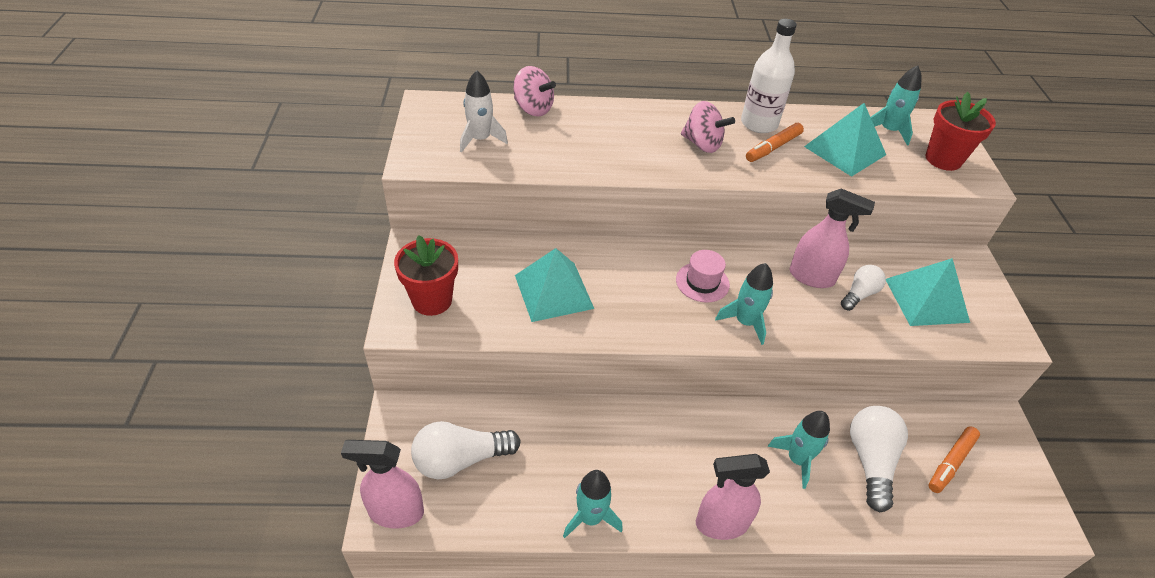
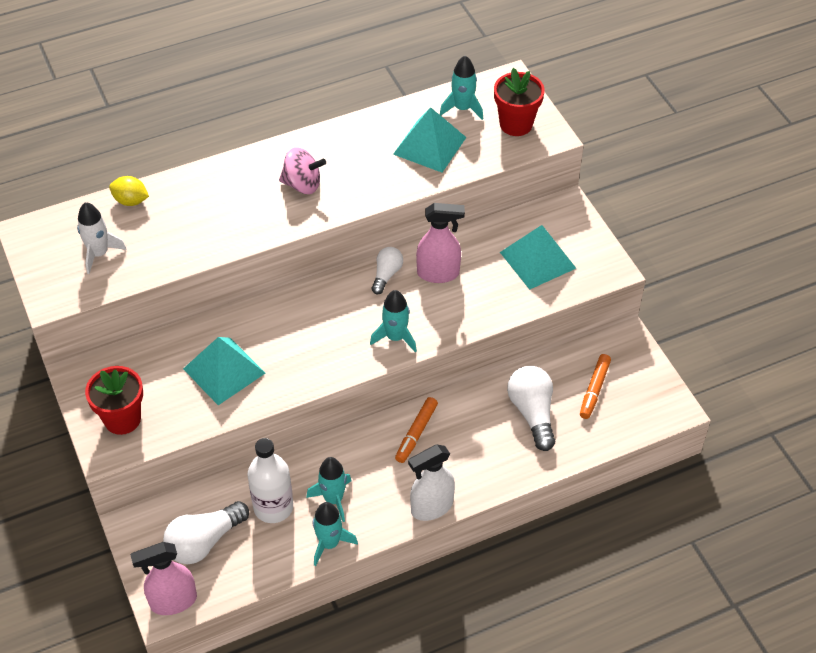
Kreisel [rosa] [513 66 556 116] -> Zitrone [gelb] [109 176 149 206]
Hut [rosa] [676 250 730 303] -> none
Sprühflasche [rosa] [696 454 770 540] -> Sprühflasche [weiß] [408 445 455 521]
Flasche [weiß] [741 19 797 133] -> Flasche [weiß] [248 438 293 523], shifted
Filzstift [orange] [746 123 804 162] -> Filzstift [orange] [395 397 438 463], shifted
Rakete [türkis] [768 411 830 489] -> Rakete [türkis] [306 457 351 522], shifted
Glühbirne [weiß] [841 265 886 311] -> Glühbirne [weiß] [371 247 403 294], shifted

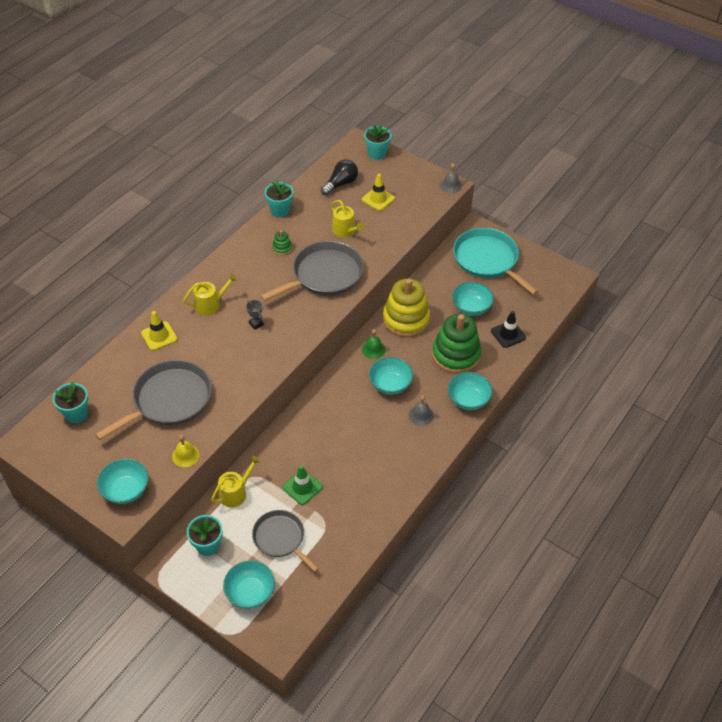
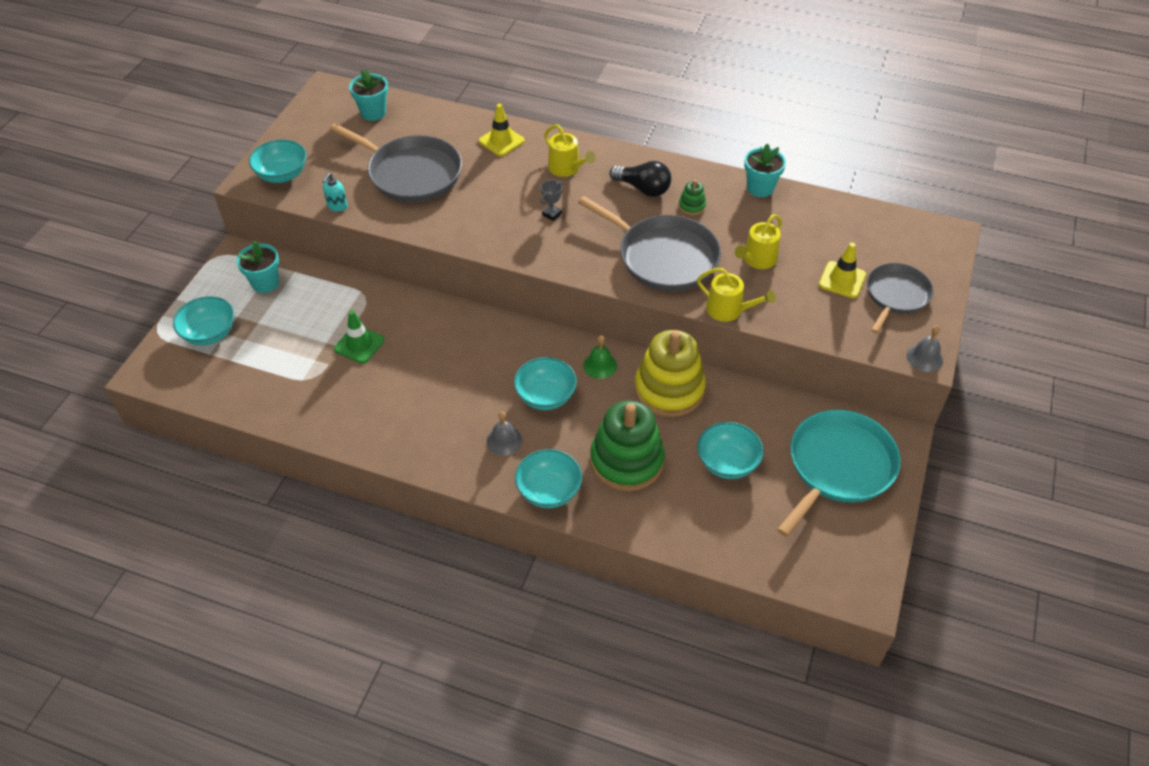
Glocke [gelb] [172 435 200 467] -> Seifenspender [türkis] [322 173 347 212]
Gießkanne [gelb] [211 456 261 508] -> Gießkanne [gelb] [697 268 775 322], shifted
Pfanne [grau] [252 510 319 572] -> Pfanne [grau] [867 263 934 333], shifted
Glühbirne [schwarz] [321 159 358 196] -> Glühbirne [schwarz] [609 161 671 197], shifted
Blumentopf [türkis] [364 124 391 160] -> none
Leitkegel [schwarz] [491 311 526 348] -> none

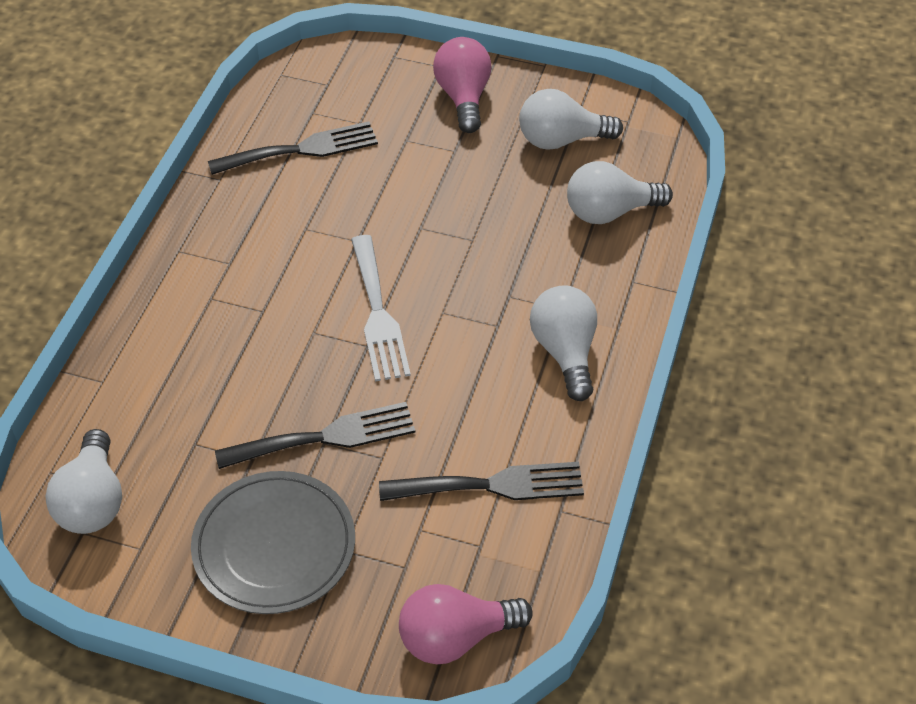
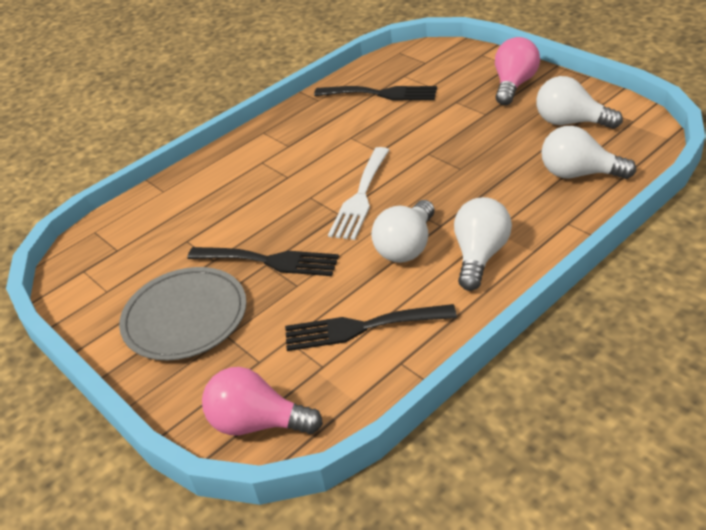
Glühbirne [weiß] [45 429 122 534] -> Glühbirne [weiß] [371 200 435 263], shifted
Gabel [schwarz] [379 462 584 501] -> Gabel [schwarz] [285 304 457 351], 150 degrees clockwise

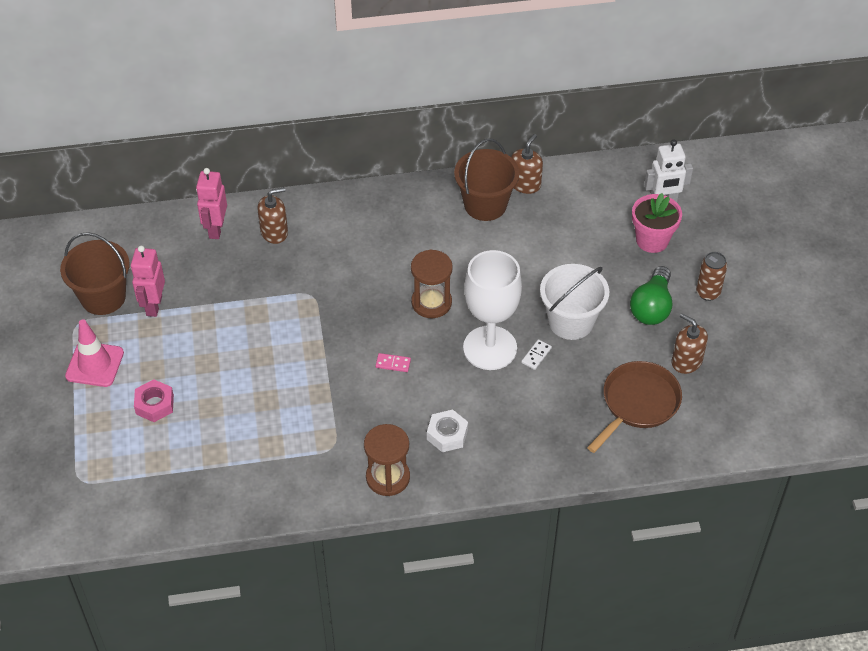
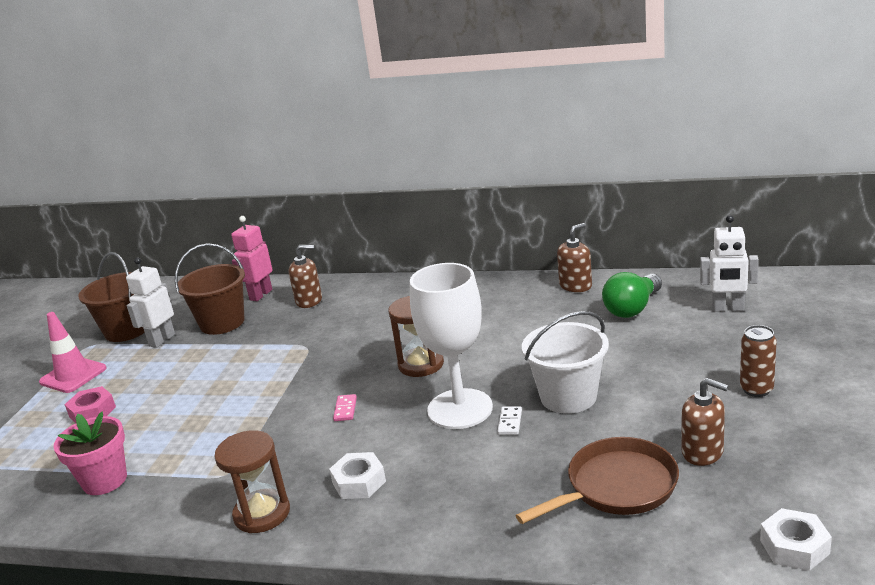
Roboter [rosa] [131 245 165 317] -> Roboter [weiß] [126 257 175 348]
Dominostein [rosa] [376 353 411 372] -> Dominostein [rosa] [333 394 357 421], 60 degrees clockwise
Eimer [braun] [454 139 519 221] -> Eimer [braun] [175 243 245 335], shifted
Dominostein [weiß] [521 339 552 370] -> Dominostein [weiß] [498 406 522 435], 45 degrees counterclockwise
Glühbirne [grün] [630 266 672 325] -> Glühbirne [grün] [602 272 662 318], shifted
Blumentopf [rosa] [632 193 682 253] -> Blumentopf [rosa] [54 412 127 495], shifted
Seifenspender [braun] [672 313 708 374] -> Seifenspender [braun] [682 378 729 466], 150 degrees clockwise
none -> Sechskantmutter [weiß] [760 508 832 571]

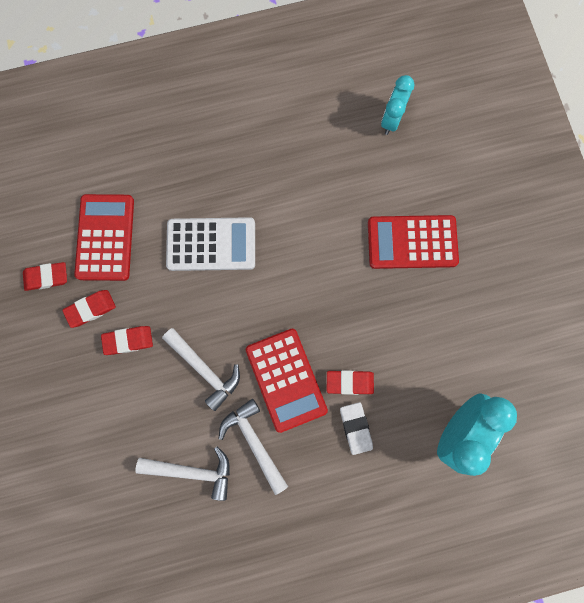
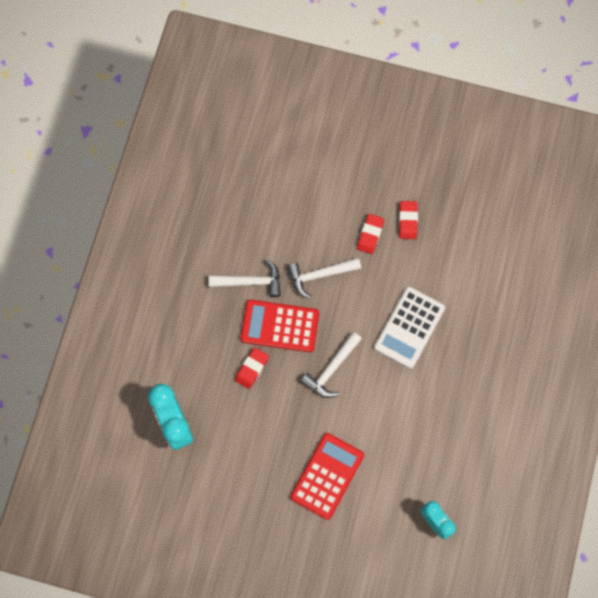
Radiergummi [rot] [23 262 67 291] -> none
Taschenrechner [rot] [74 194 134 281] -> none
Hammer [weiß] [136 446 230 501] -> Hammer [weiß] [300 332 362 398], shifted
Radiergummi [weiß] [340 402 373 455] -> none

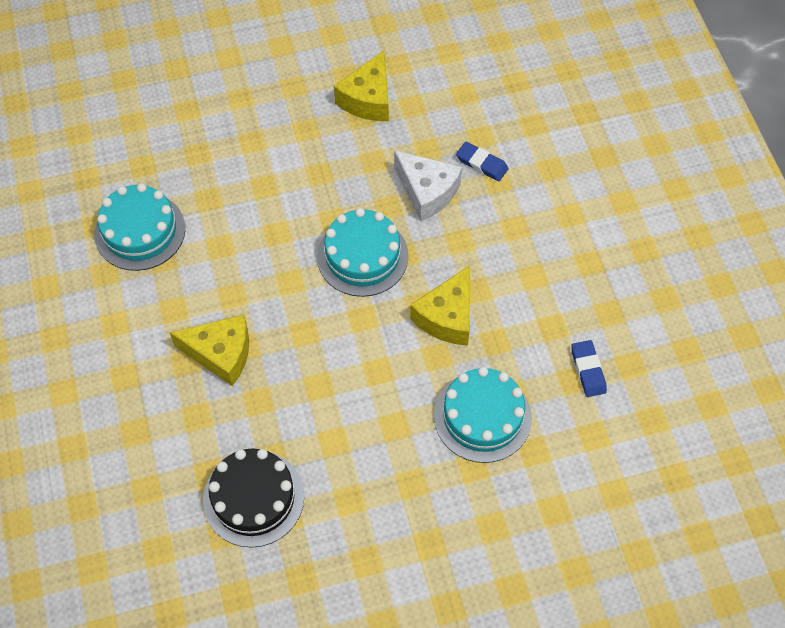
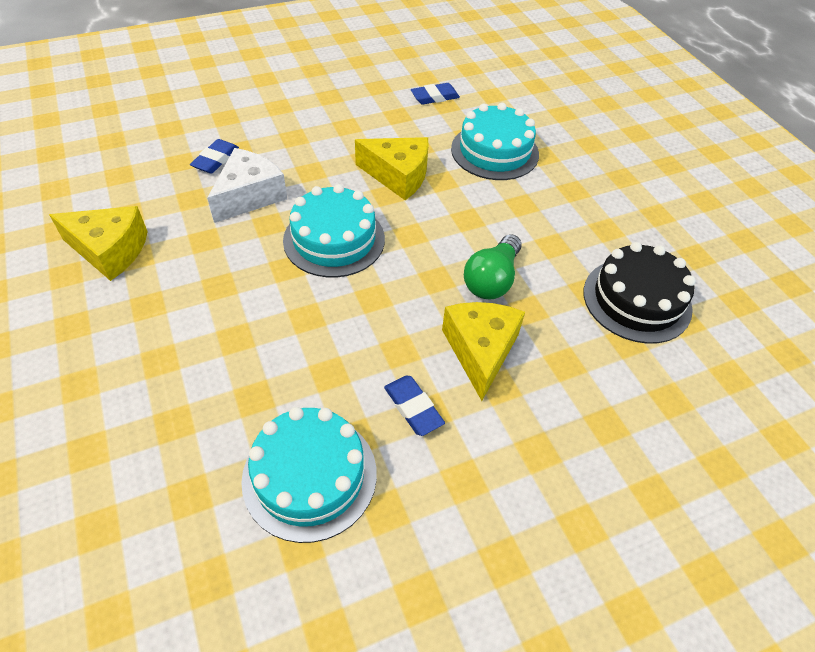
none -> Radiergummi [blau] [384 376 445 436]
none -> Glühbirne [grün] [464 234 522 300]

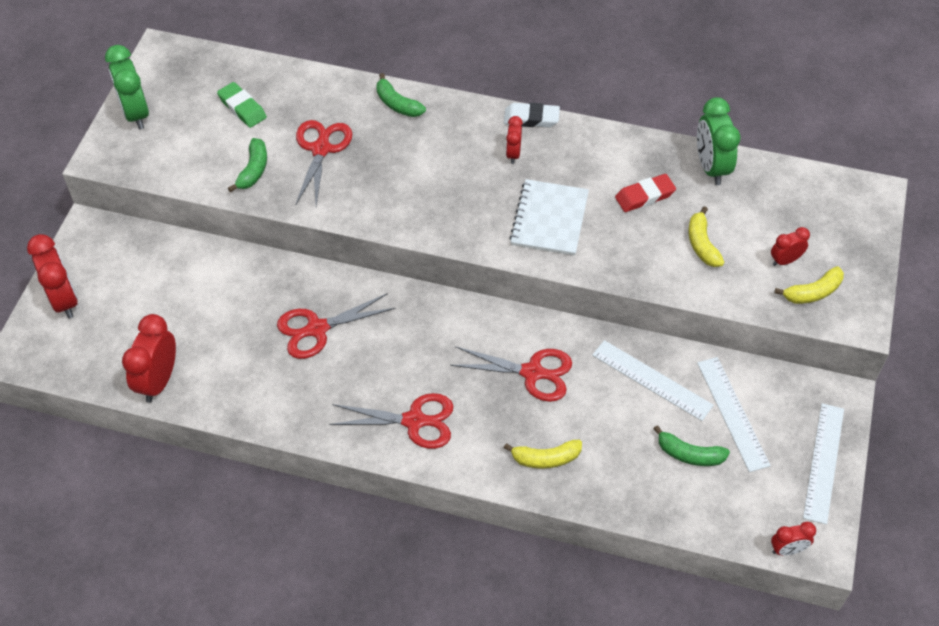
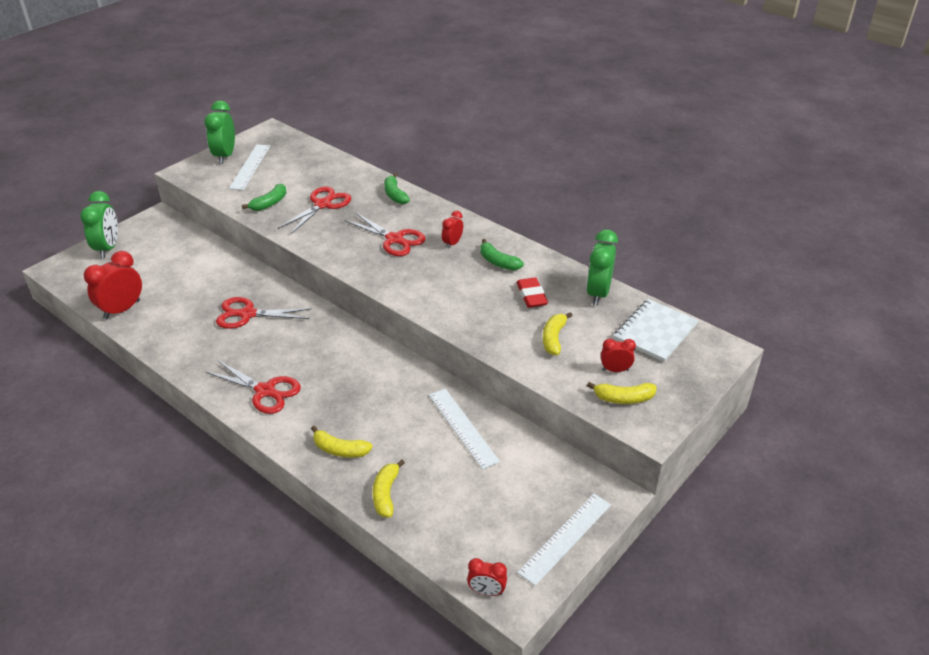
Wecker [rot] [27 234 78 319] -> Wecker [grün] [80 191 118 258]
Radiergummi [grün] [217 82 267 128] -> none
Schere [rot] [450 346 572 402] -> Schere [rot] [345 212 426 256], shifted
Radiergummi [weiß] [504 103 560 127] -> none
Notizbuch [weiß] [509 179 589 256] -> Notizbuch [weiß] [614 299 699 362], shifted
Radiergummi [rot] [615 174 676 212] -> Radiergummi [rot] [516 277 548 308], 75 degrees clockwise
Banane [grün] [653 425 730 466] -> Banane [grün] [480 239 524 270], shifted
Lineal [weiß] [697 357 771 472] -> Lineal [weiß] [229 144 270 190], shifted
none -> Banane [gelb] [373 460 405 518]

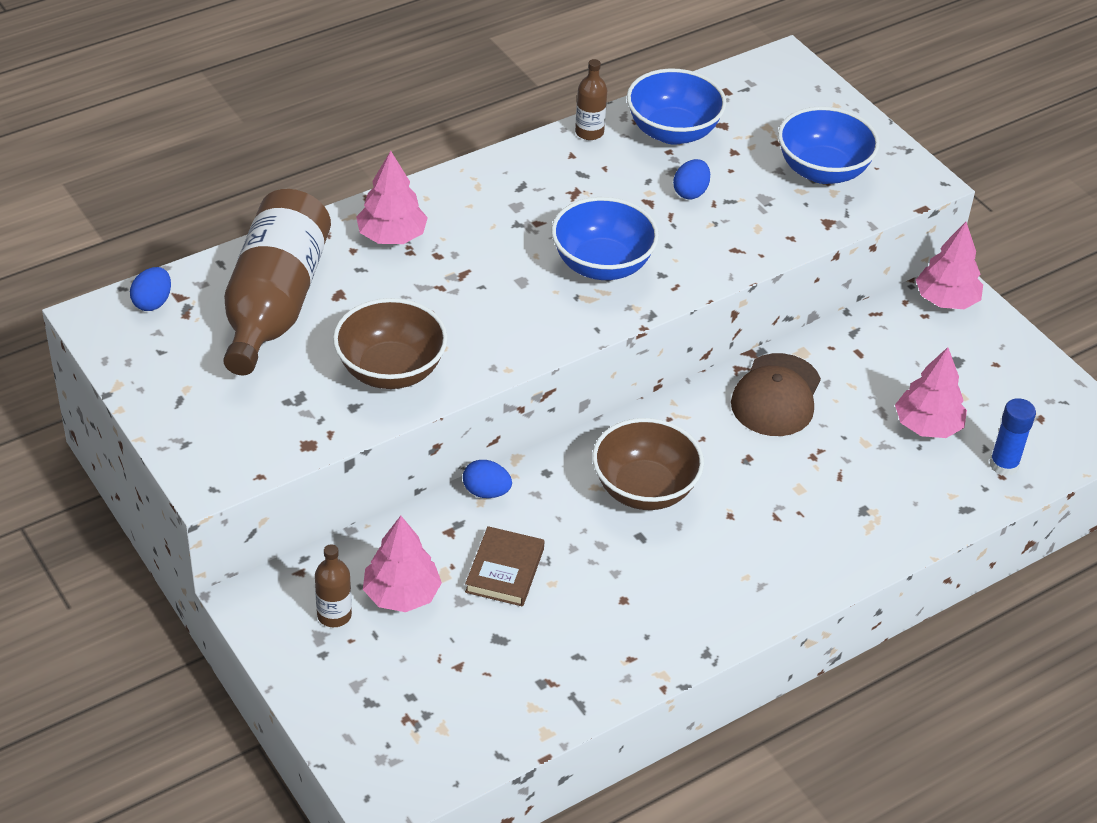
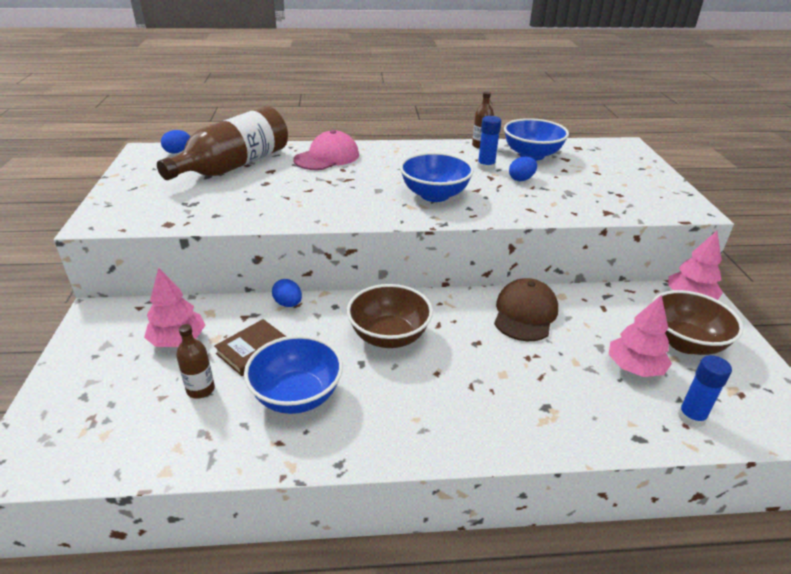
Flasche [braun] [315 544 352 627] -> Flasche [braun] [176 324 215 399], shifted
Schüssel [braun] [333 298 448 389] -> Schüssel [braun] [651 290 744 355], shifted
Baum [rosa] [356 151 428 244] -> Kappe [rosa] [293 130 359 170]
Kappe [braun] [731 353 821 436] -> Kappe [braun] [494 278 558 341], 150 degrees clockwise
Schüssel [blau] [778 106 880 184] -> Schüssel [blau] [244 335 343 414], shifted
none -> Klebestift [blau] [477 116 501 171]

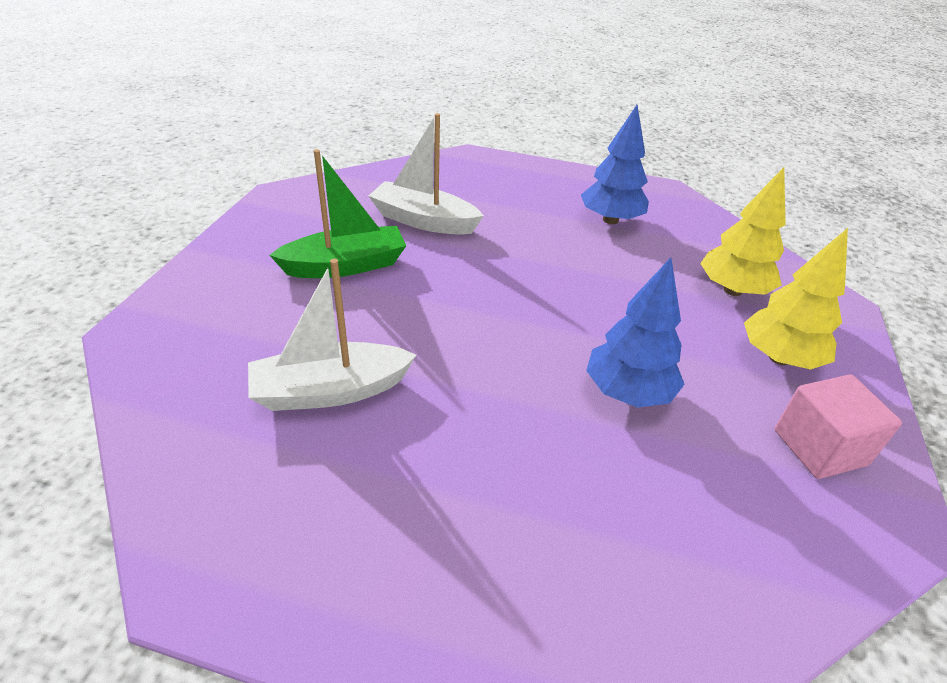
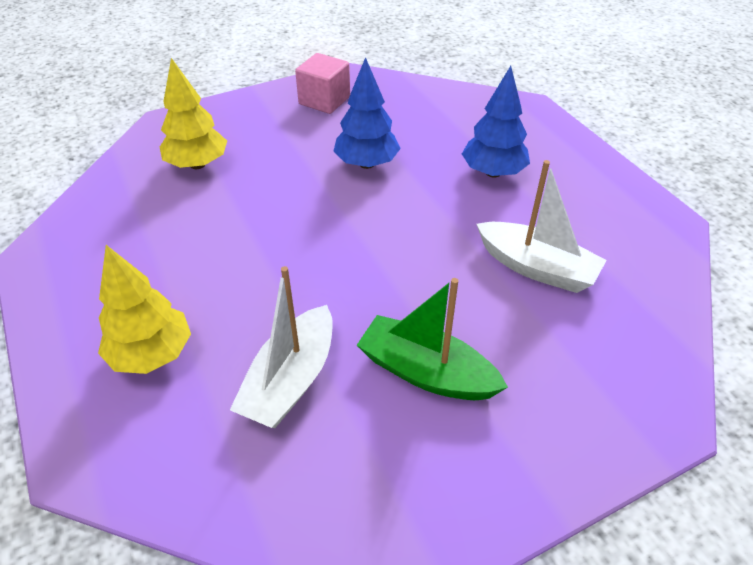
Boot [weiß] [369 113 484 235] -> Boot [weiß] [230 266 333 428], 45 degrees clockwise
Baum [blau] [581 105 649 224] -> Baum [blau] [462 66 530 178], shifted
Baum [gelb] [744 228 848 370] -> Baum [gelb] [98 245 191 374], shifted

